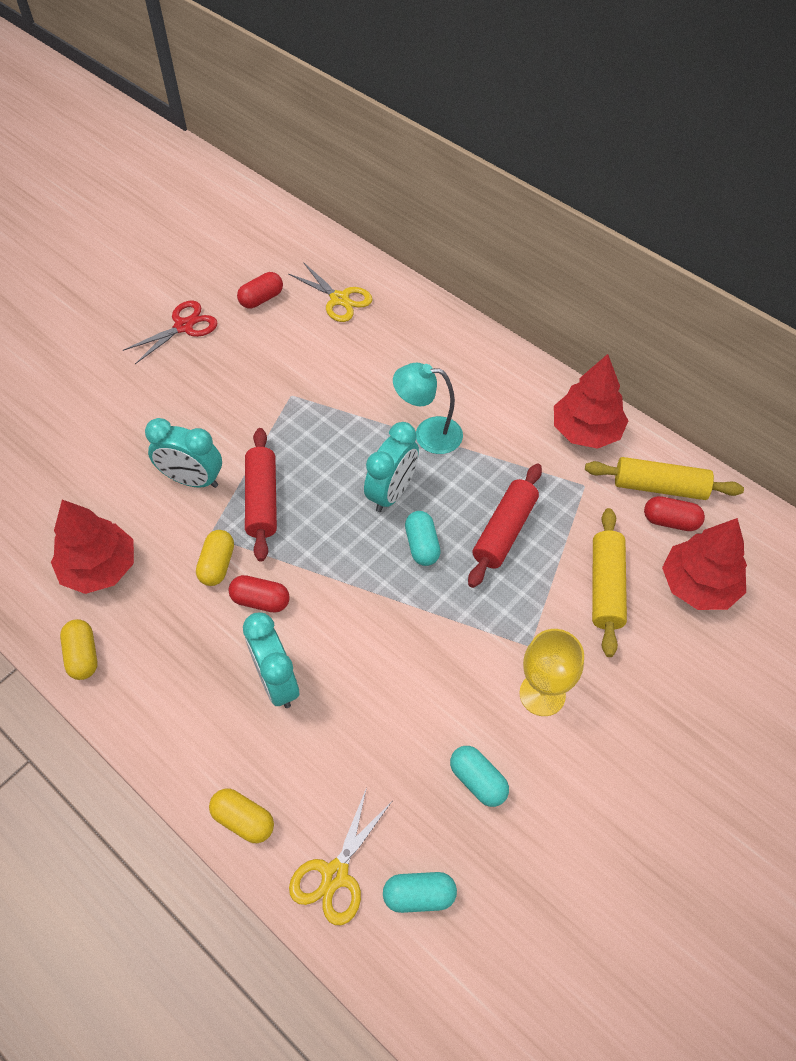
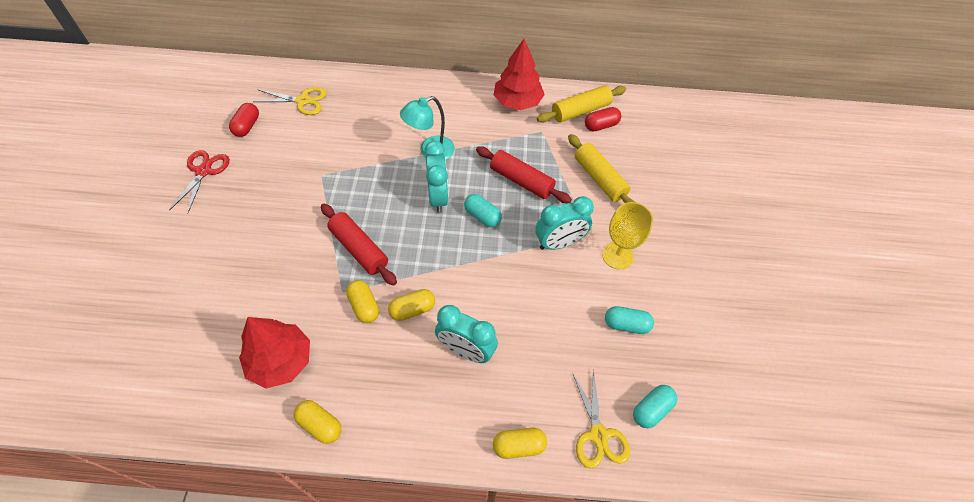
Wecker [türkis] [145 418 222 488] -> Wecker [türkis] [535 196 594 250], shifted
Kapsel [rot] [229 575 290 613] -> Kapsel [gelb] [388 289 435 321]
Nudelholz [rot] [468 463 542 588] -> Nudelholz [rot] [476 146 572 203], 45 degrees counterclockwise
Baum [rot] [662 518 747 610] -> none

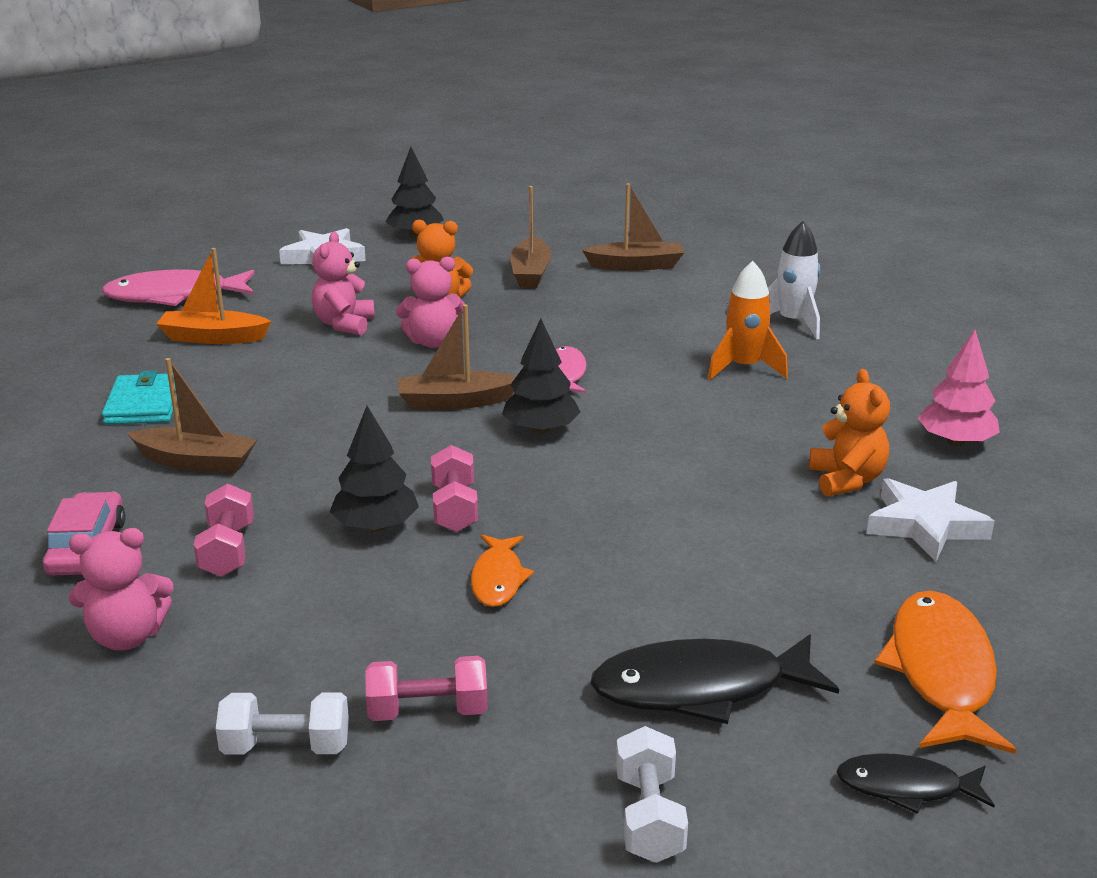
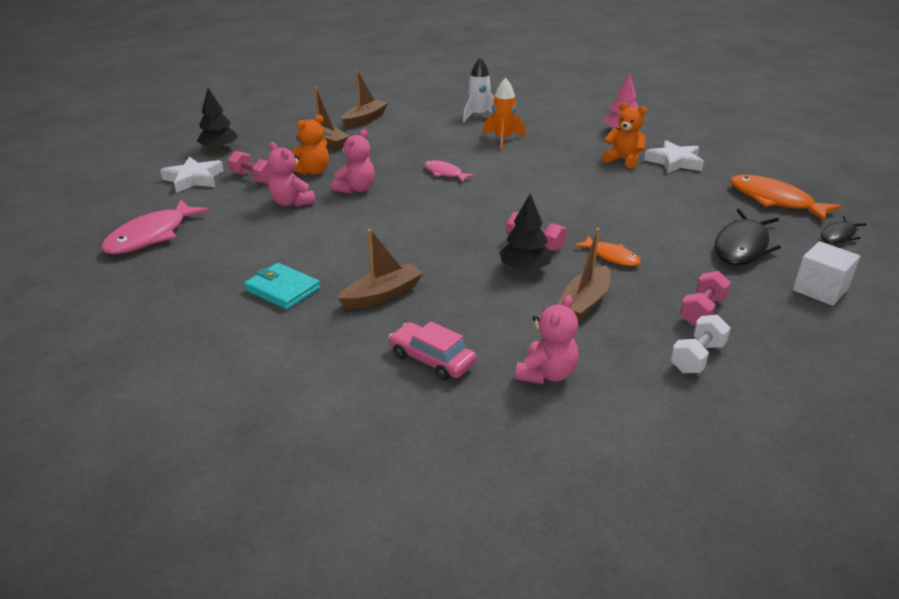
Boot [orange] [156 248 272 344] -> none
Hantel [rosa] [194 483 254 577] -> Hantel [rosa] [228 151 273 184], shifted
Boot [braun] [398 304 516 410] -> Boot [braun] [558 228 611 321], shifted
Baum [schwarz] [502 319 581 434] -> none
Hantel [weiß] [616 726 688 863] -> Kubus [weiß] [793 241 860 306]

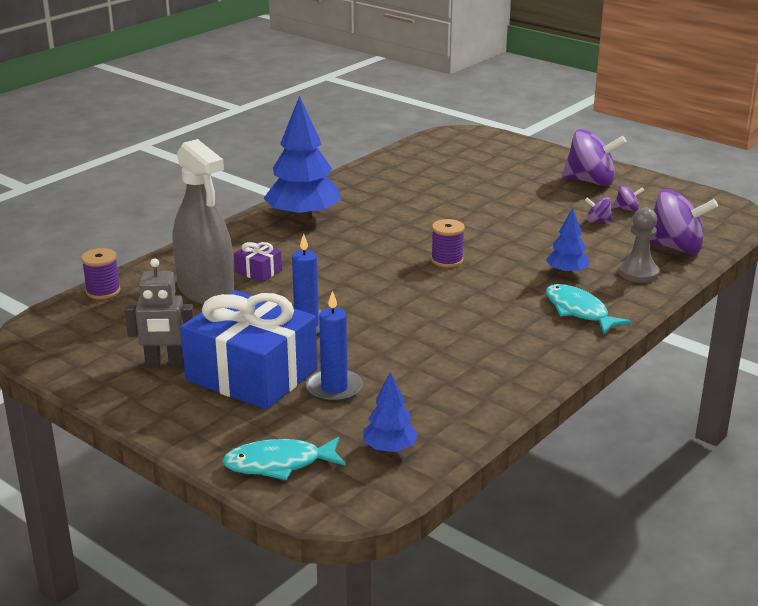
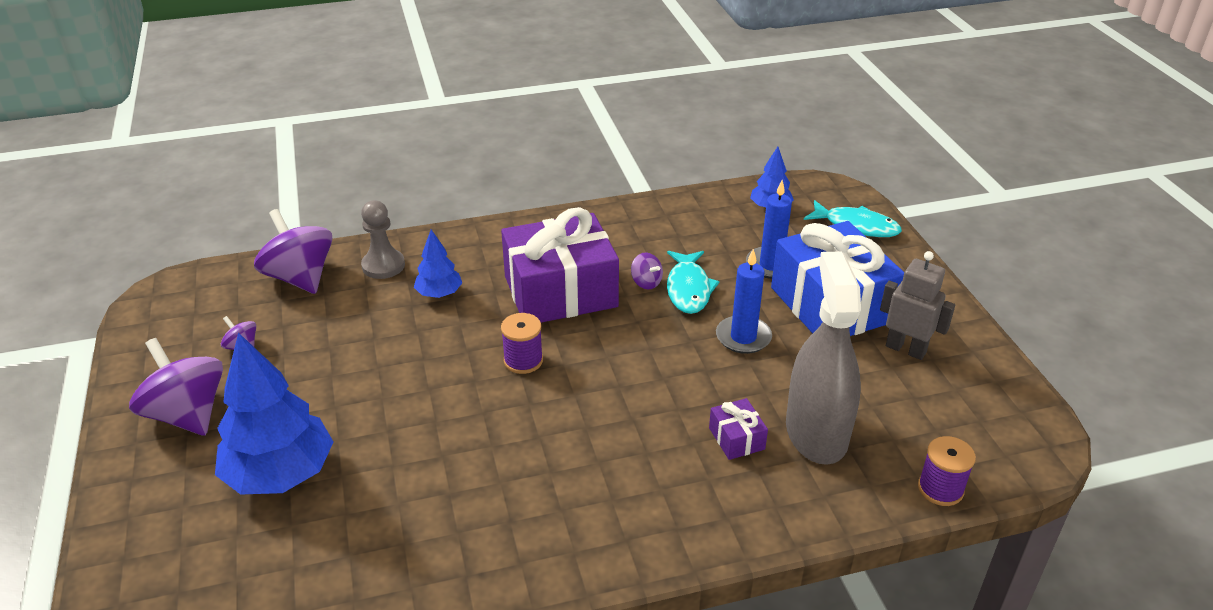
Baum [blau] [264 96 341 221] -> Baum [blau] [215 333 334 495], shifted
Fisch [türkis] [546 284 631 334] -> Fisch [türkis] [667 251 719 314], shifted
Kreisel [lila] [585 197 613 223] -> Kreisel [lila] [631 253 663 289], shifted
none -> Geschenk [lila] [501 207 619 323]

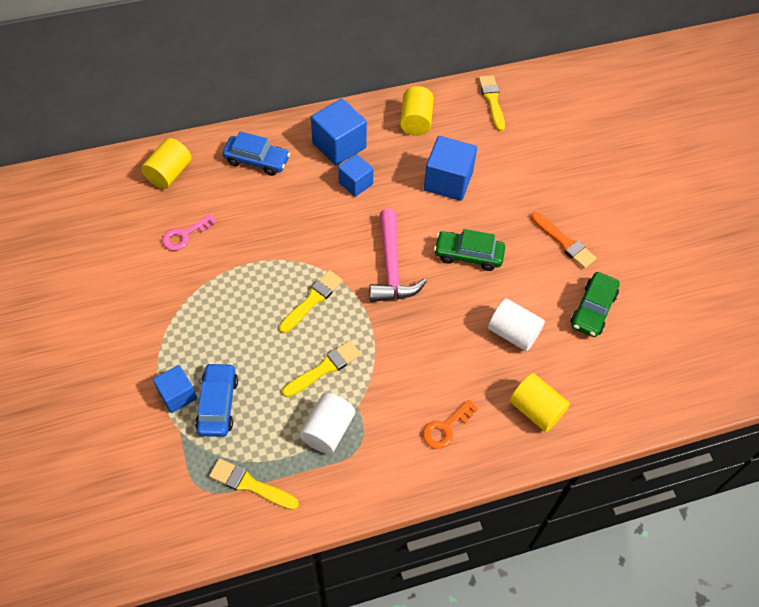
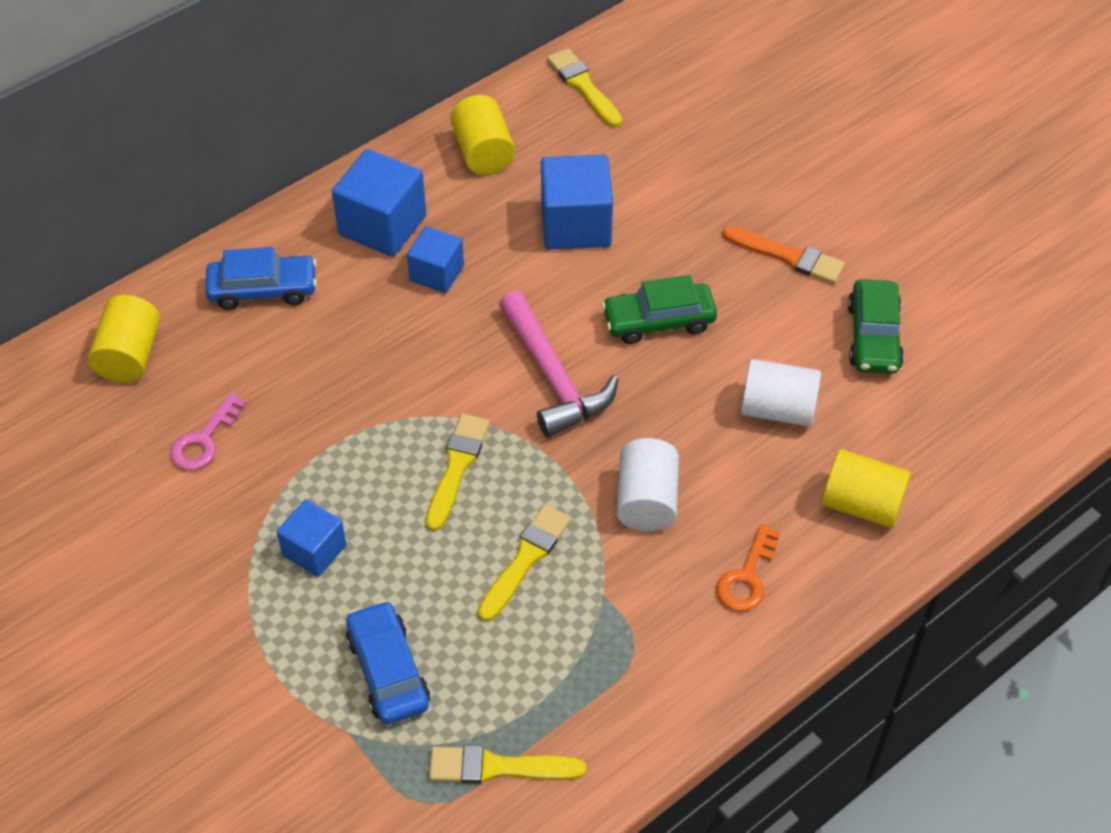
Kubus [blau] [153 365 197 413] -> Kubus [blau] [277 499 346 577], shifted
Vollzylinder [weiß] [299 393 355 454] -> Vollzylinder [weiß] [616 438 679 531], shifted

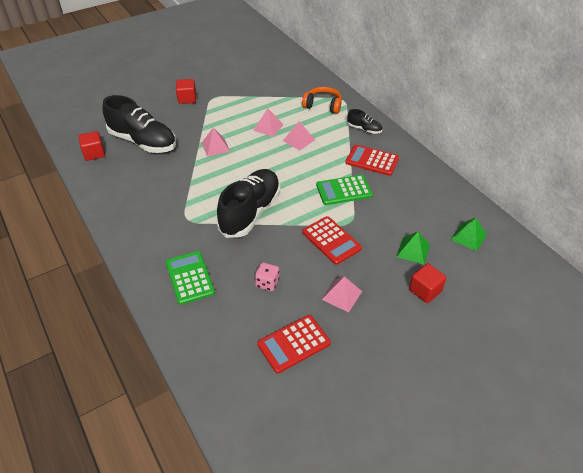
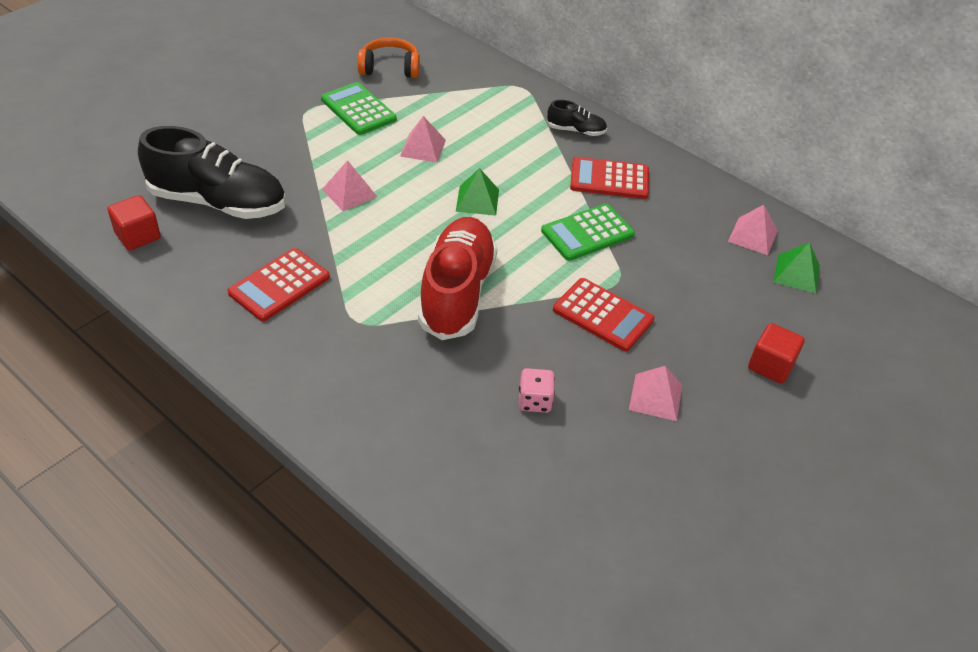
Taschenrechner [grün] [166 251 215 305] -> Taschenrechner [grün] [321 82 397 135], shifted
Kubus [rot] [176 79 196 104] -> none
Schuh [schwarz] [217 169 280 238] -> Schuh [rot] [418 217 497 340]
Taschenrechner [rot] [257 315 331 374] -> Taschenrechner [rot] [228 248 330 322], shifted
Pyramide [rosa] [283 121 315 150] -> Pyramide [rosa] [728 205 778 255], shifted
Kopfhörer [orange] [302 87 342 114] -> Kopfhörer [orange] [357 38 420 78], shifted
Pyramide [grün] [396 231 430 265] -> Pyramide [grün] [456 168 499 216], shifted

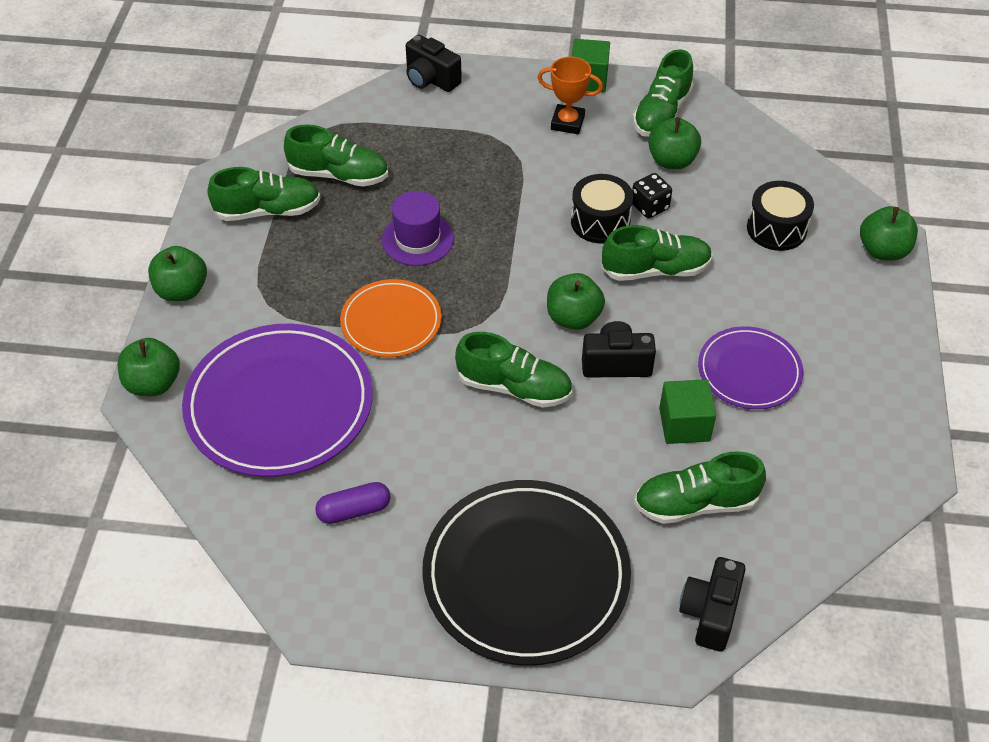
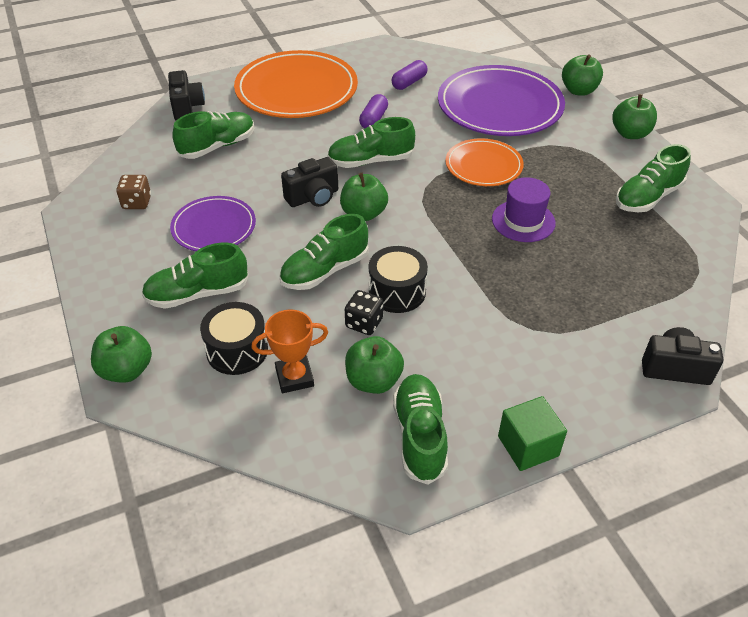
Schuh [grün] [284 124 388 187] -> Schuh [grün] [142 243 249 309], shifted
Teller [schwarz] [422 480 631 666] -> Teller [orange] [234 50 358 118]
Pokal [orange] [538 57 603 134] -> Pokal [orange] [251 309 328 393], shifted
Kubus [grün] [659 379 716 444] -> none
none -> Spielwürfel [braun] [116 175 151 209]
none -> Kapsel [lila] [359 94 388 128]

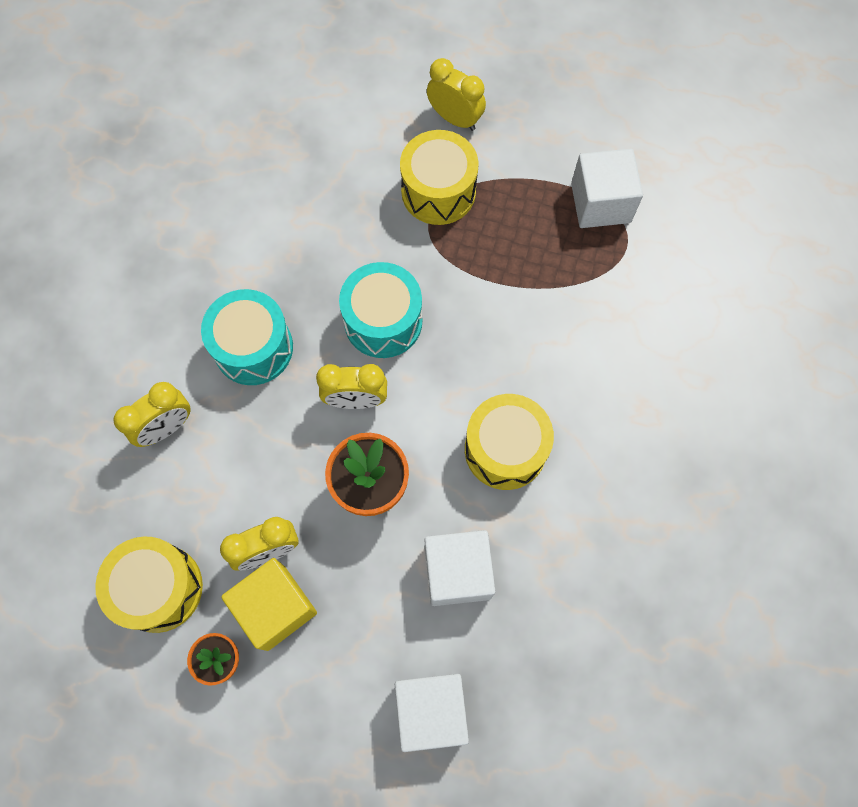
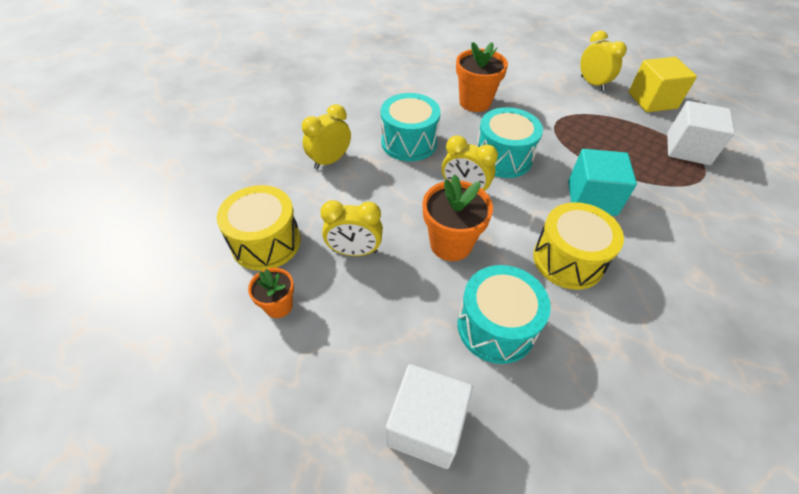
Wecker [gelb] [114 382 191 447] -> Wecker [gelb] [302 104 351 169], 150 degrees clockwise
Kubus [gelb] [221 558 317 651] -> Kubus [gelb] [629 57 697 112], shifted
Trommel [gelb] [400 130 479 225] -> none
Kubus [weiß] [425 530 495 606] -> Trommel [türkis] [458 265 551 364]
none -> Blumentopf [orange] [456 42 508 112]
none -> Kubus [türkis] [568 149 637 216]

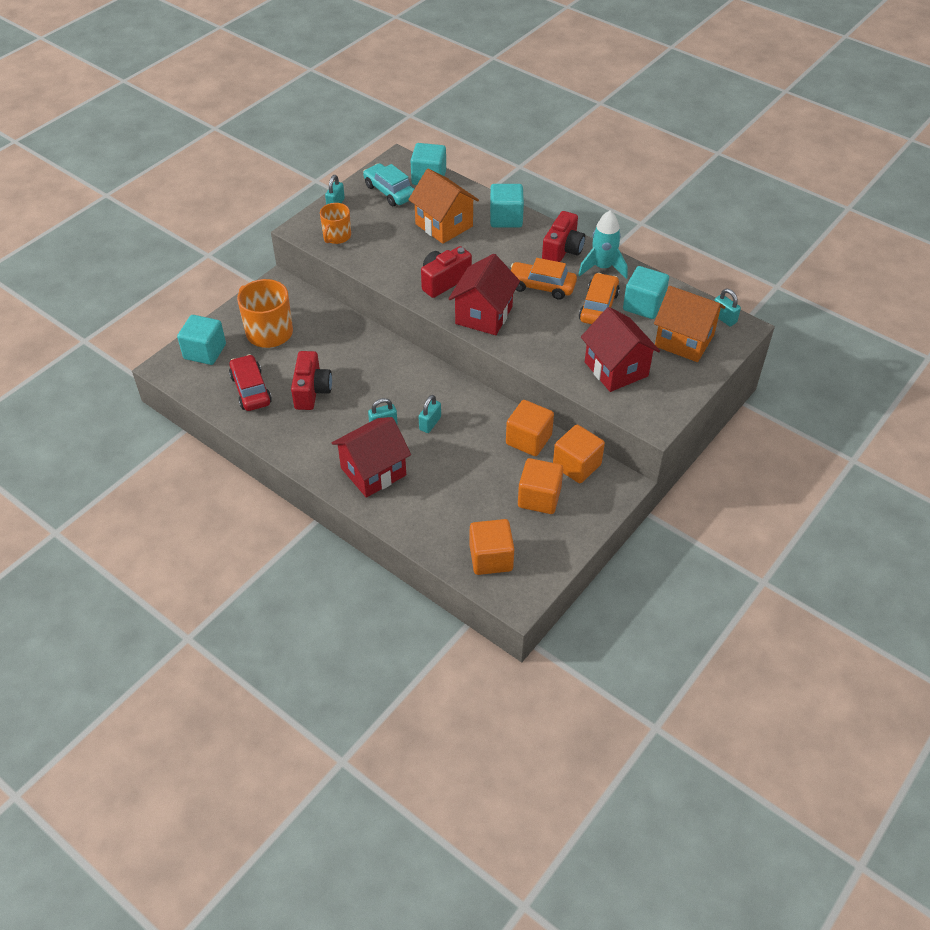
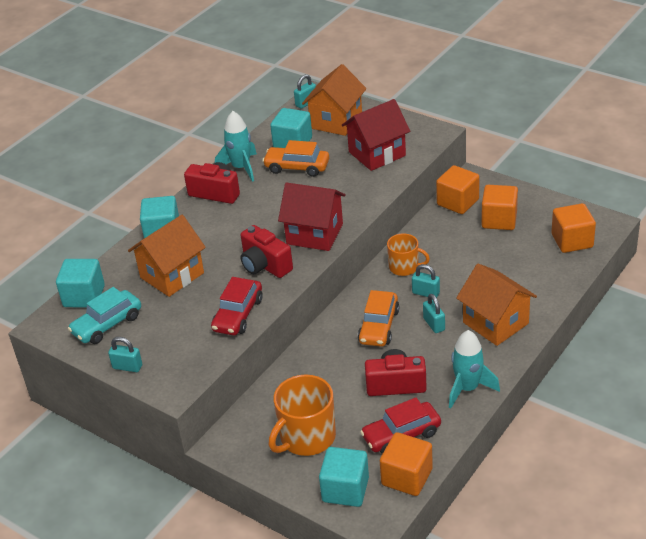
Tasse [orange] [320 203 351 244] -> Tasse [orange] [387 233 430 276], shifted
Haus [rot] [332 417 411 498] -> Haus [orange] [456 264 537 346]
Kubus [orange] [506 400 554 456] -> Kubus [orange] [380 432 433 496], shifted
Auto [orange] [511 258 577 300] -> Auto [orange] [358 290 399 347], shifted
none -> Auto [rot] [211 277 263 335]
none -> Rakete [türkis] [449 330 500 408]

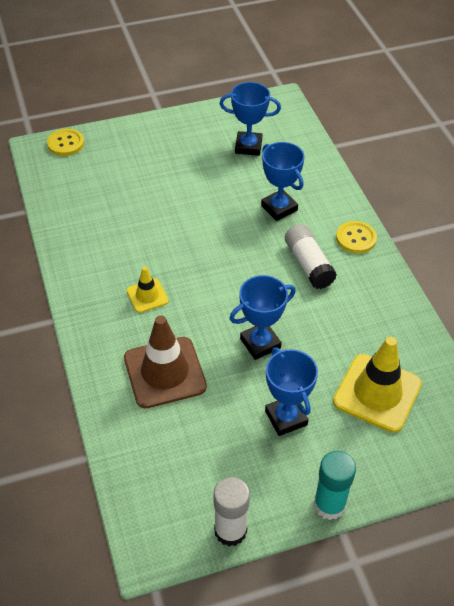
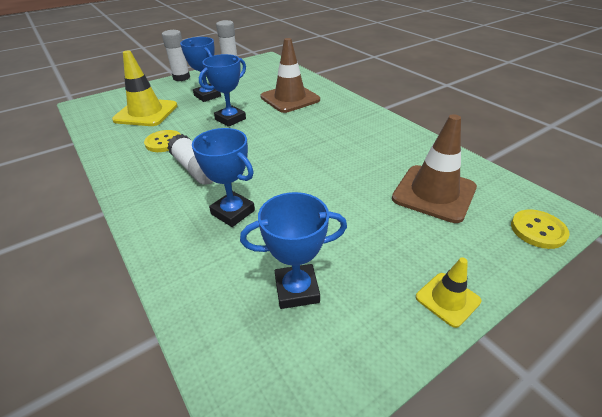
Leitkegel [gelb] [126 266 169 313] -> Leitkegel [gelb] [416 257 482 328], shifted
Klebestift [türkis] [314 451 356 520] -> Klebestift [weiß] [162 30 190 81]
Knopf [gelb] [336 221 377 254] -> Knopf [gelb] [144 130 181 152], shifted
none -> Leitkegel [braun] [392 114 477 223]

